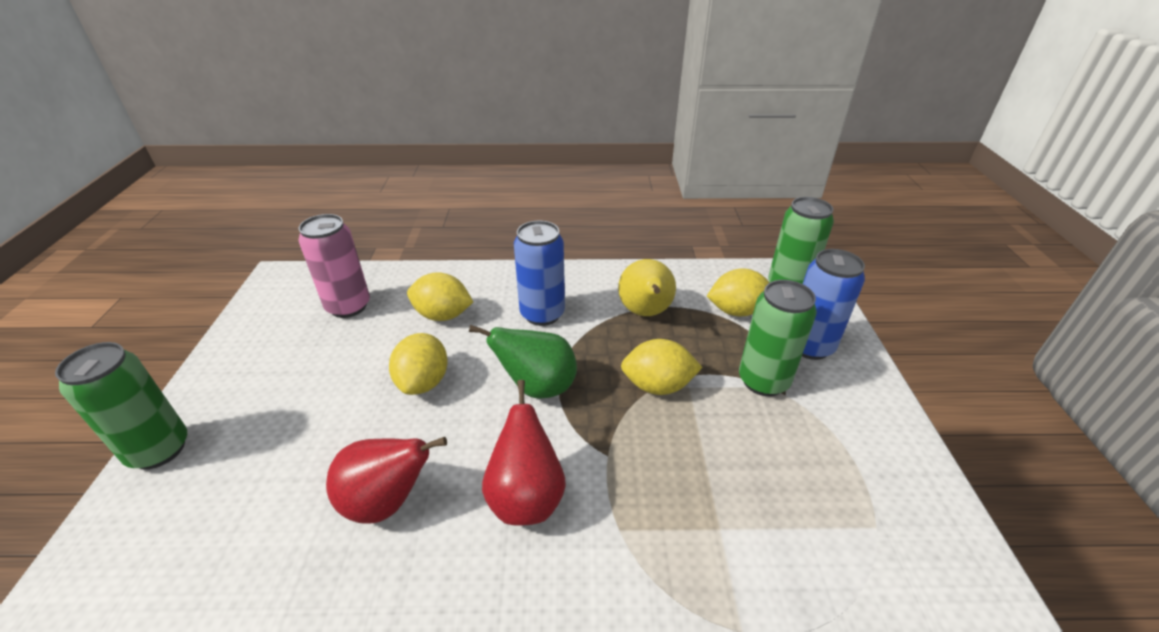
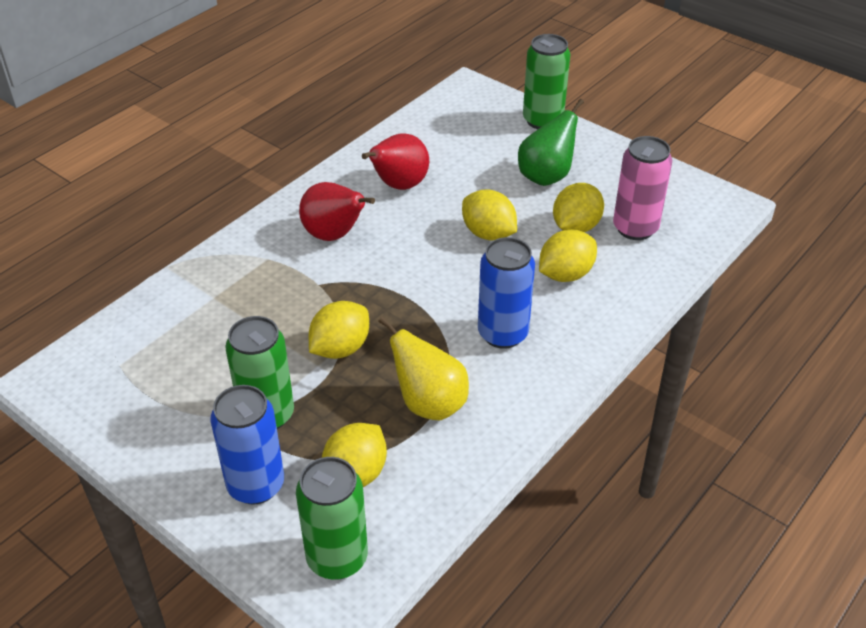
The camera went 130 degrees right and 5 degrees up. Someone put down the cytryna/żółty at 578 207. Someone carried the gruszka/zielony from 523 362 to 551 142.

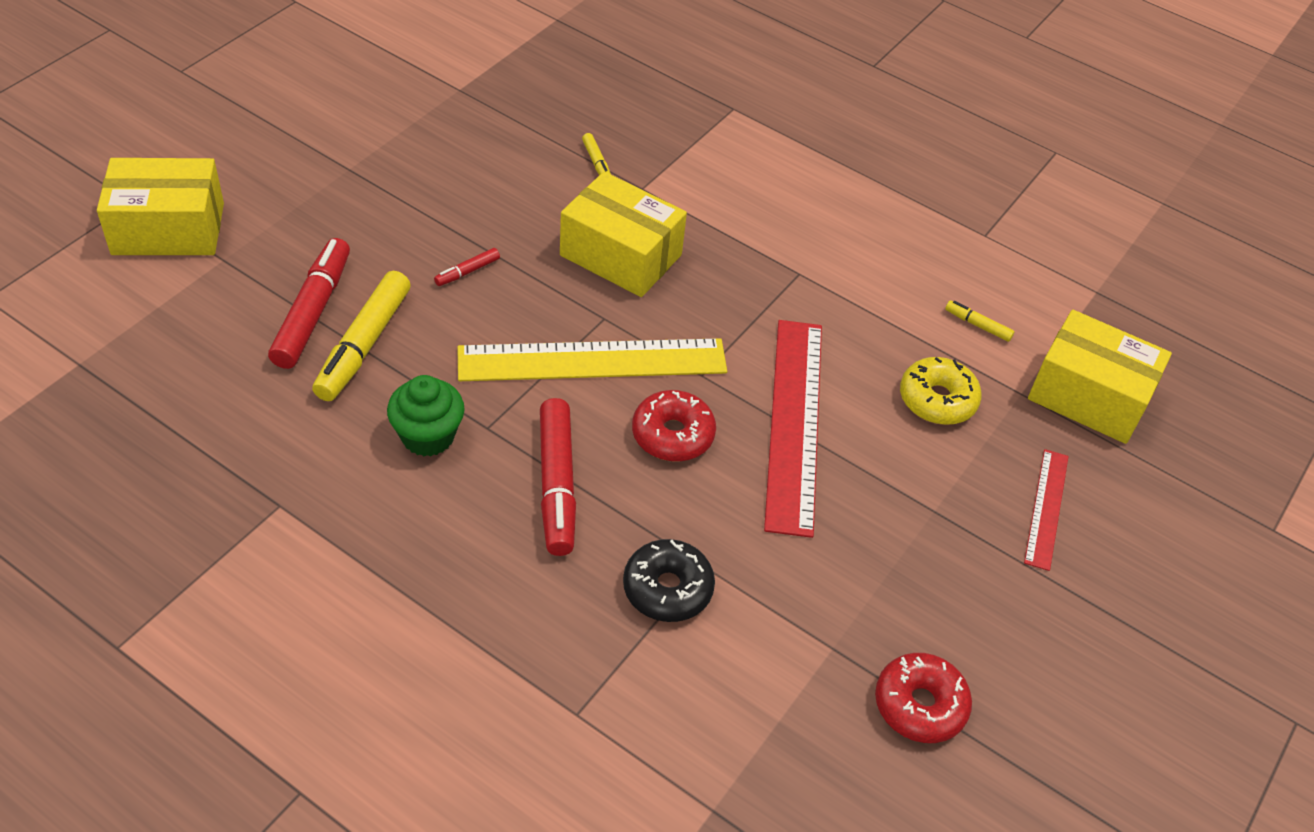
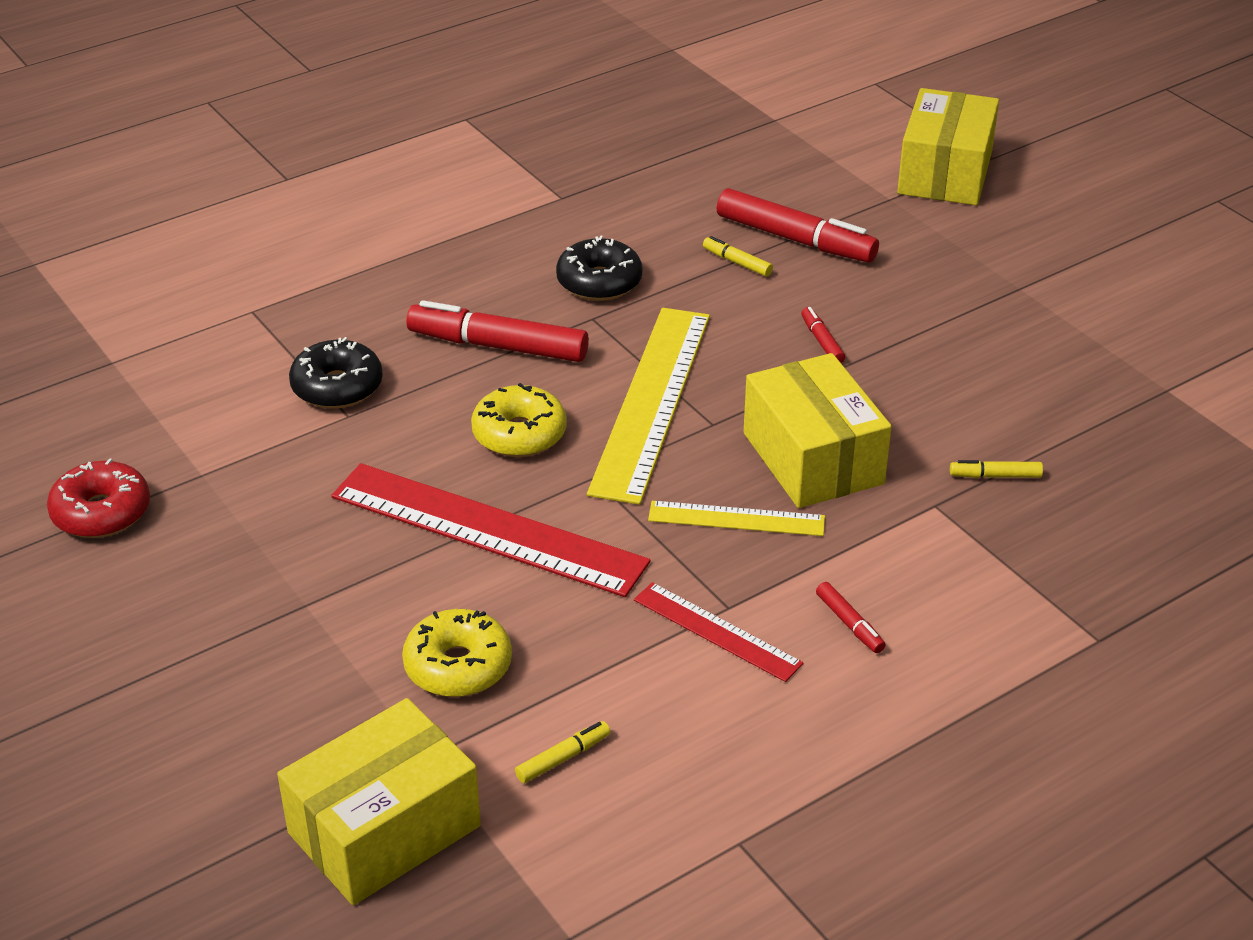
The camera went 115 degrees right and 10 degrees down. Someone put down the linijka/żółty at 736 518. Someone put down the flamaster/czerwony at 851 617. Someone carried the linijka/czerwony from 1046 510 to 718 632. Someone swapped the muffinka/zielony at 426 416 for the donut/czarny at 599 268. Someone repainted the donut/czerwony at 674 426, which became the donut/żółty at 519 420. Someone rotated the pudełko/żółty at 623 234 by 75 degrees counterclockwise. Someone scaled the flamaster/żółty at 361 336 by 0.46.

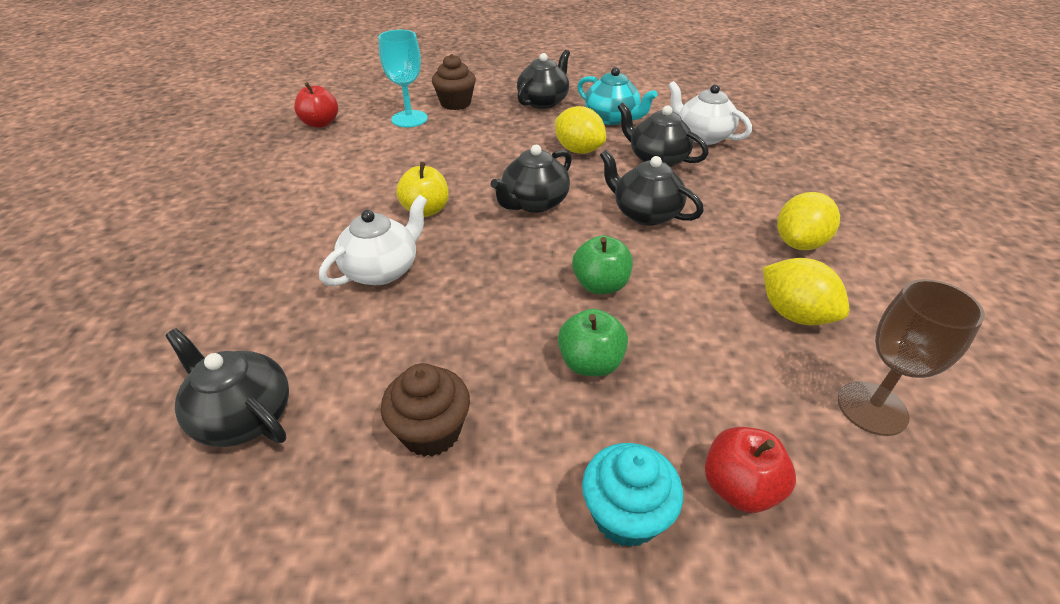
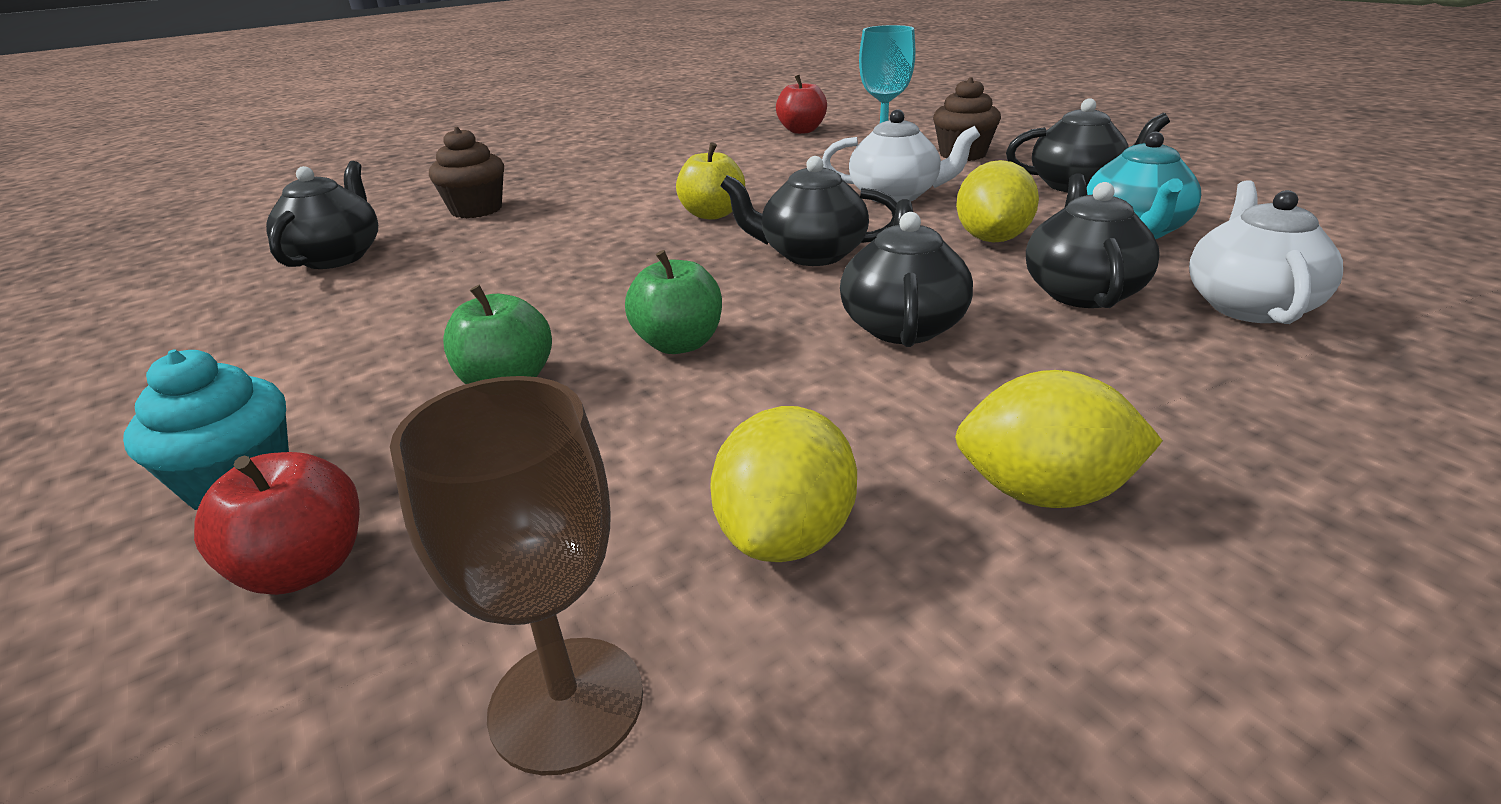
The camera went 60 degrees right and 10 degrees down. Someone carried the imbryk/biały from 373 240 to 901 155. Someone carried the muffinka/brązowy from 425 410 to 466 172.

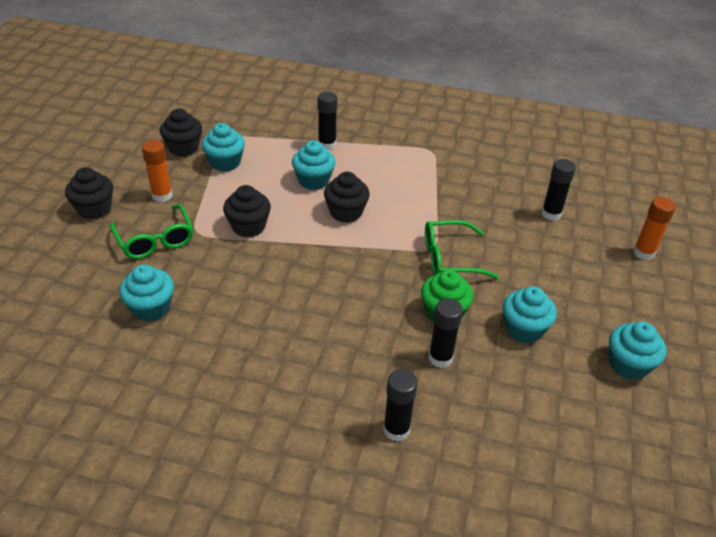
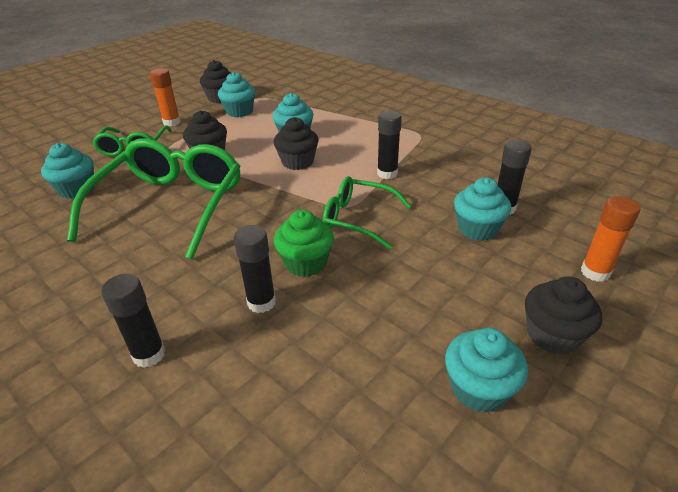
The camera went 30 degrees right and 5 degrees down. Someone put down the okulary/zielony at 154 199. Someone carried the muffinka/czarny from 89 193 to 563 315. Someone carried the klej w sztyfcie/czarny from 327 121 to 389 145. Someone carried the muffinka/turkusowy from 530 314 to 482 209.

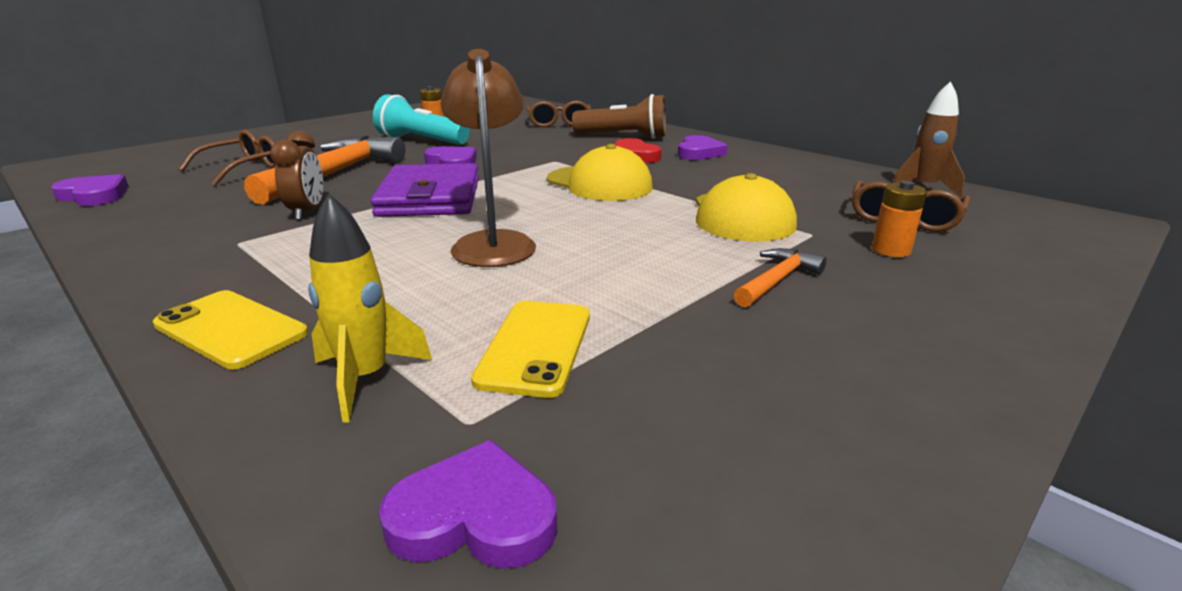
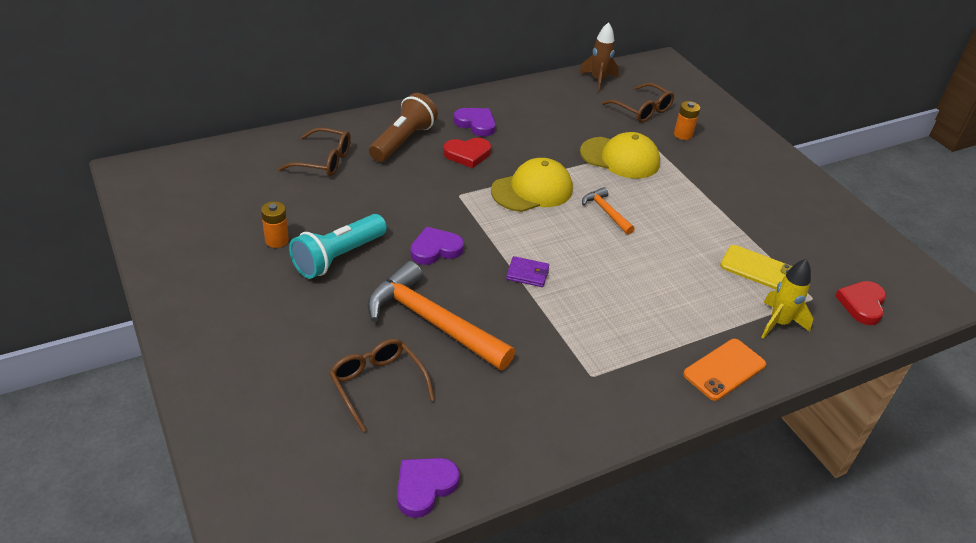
The camera went 75 degrees left and 15 degrees up. Someone took away the budzik/brązowy at 296 175. Someone took away the lampka/brązowy at 488 158. Someone carried the młotek/pomarańczowy from 780 278 to 608 211. Someone repainted the telefon/żółty at 230 329, which became the telefon/pomarańczowy at 724 370. Someone repainted the serce/fioletowy at 468 504, which became the serce/czerwony at 860 303. Someone scaled the portfel/fioletowy at 424 190 by 0.43.

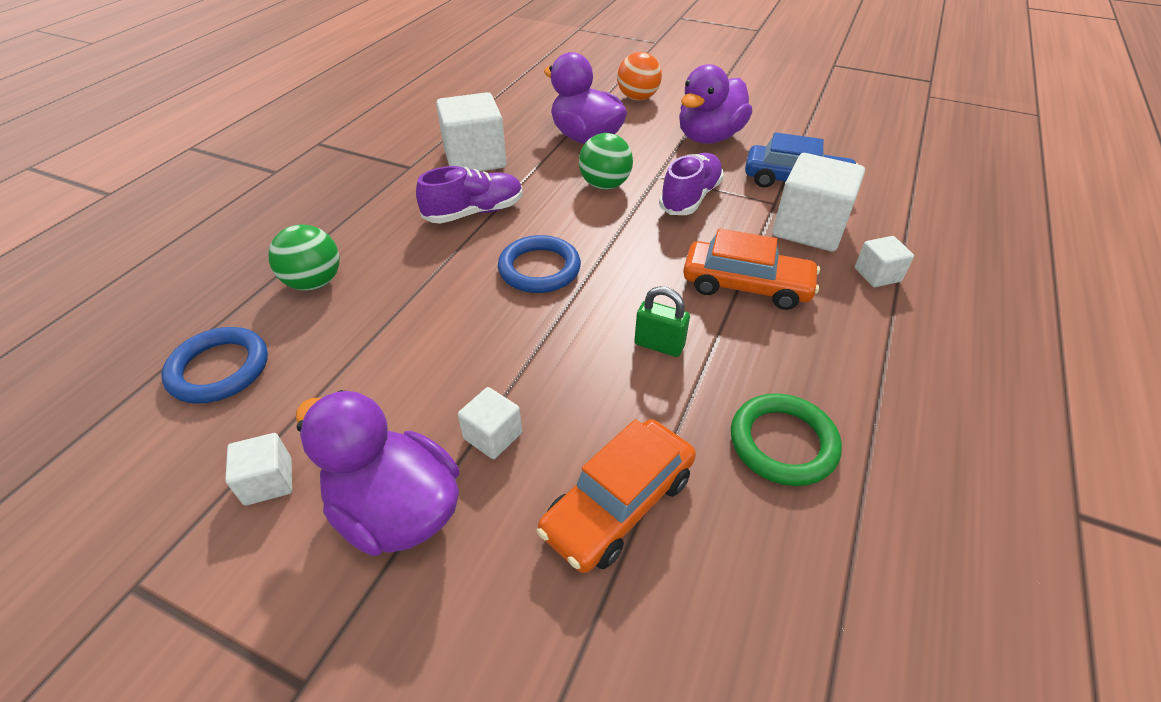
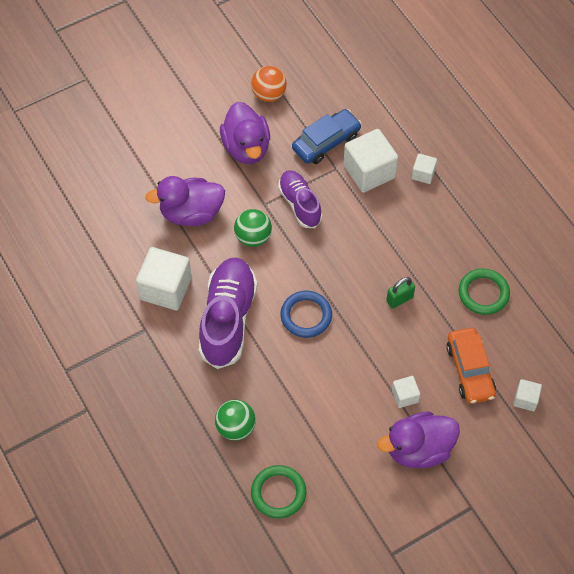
The camera went 55 degrees left and 15 degrees up. Someone took away the samochód/pomarańczowy at 751 269. Someone carried the sześcian/biały from 258 469 to 527 395. Someone carried the piłka/pomarańczowy from 639 76 to 269 84. Someone repainted the pierścień/niebieski at 214 365, which became the pierścień/zielony at 279 492. Someone scaled the but/fioletowy at 469 195 by 1.65.

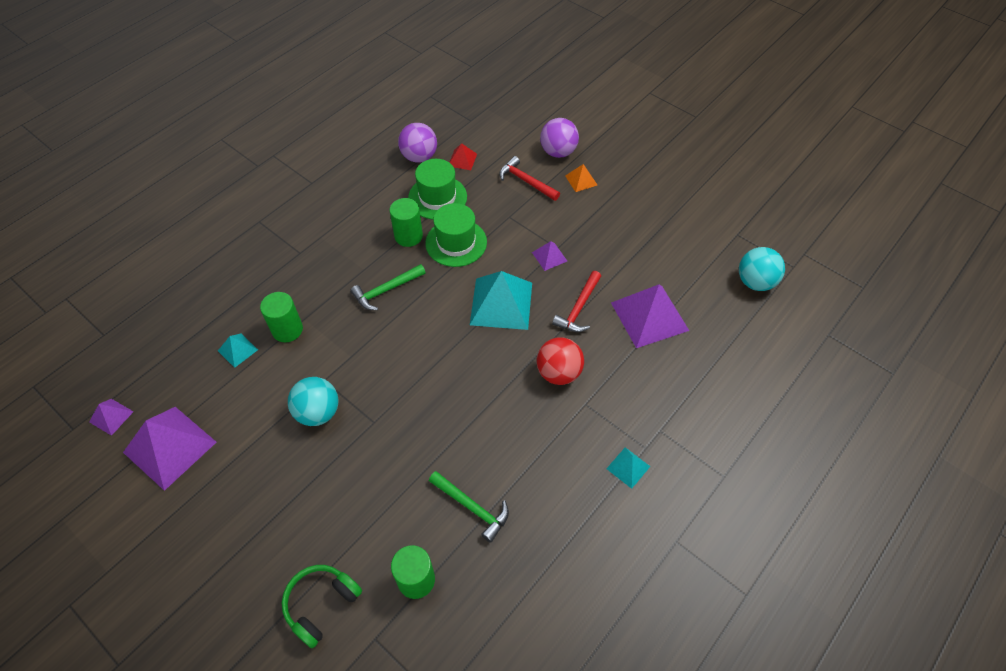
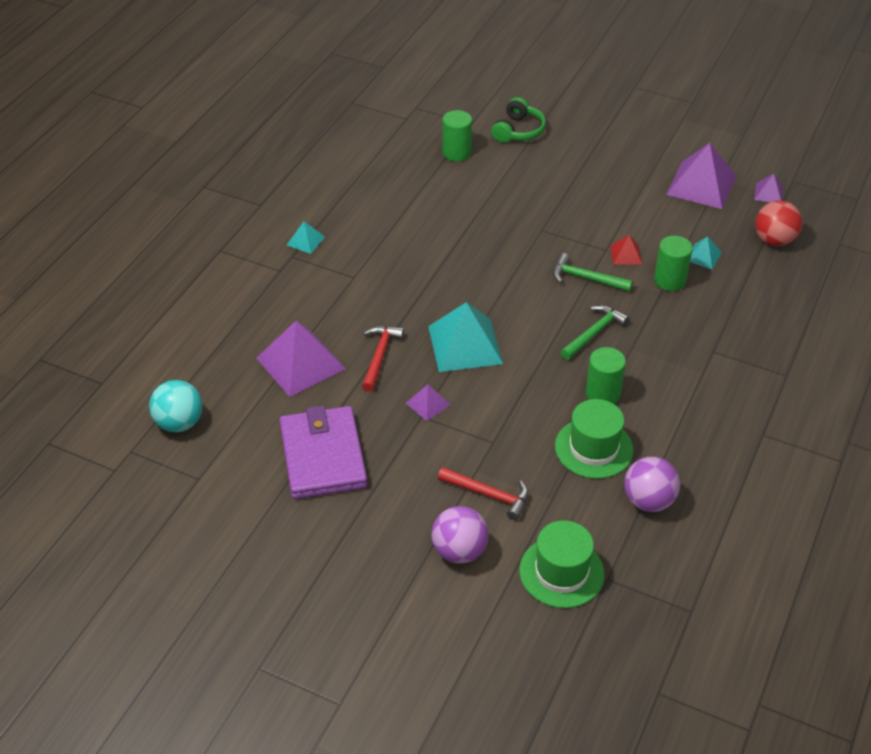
The camera went 165 degrees right and 10 degrees down. Someone took away the piłka/turkusowy at 313 401. Someone took away the piramida/pomarańczowy at 581 178. Someone put down the portfel/fioletowy at 324 452. Someone carried the kapelusz/zielony from 456 235 to 561 564. Someone carried the młotek/zielony from 469 507 to 593 272. Someone carried the piramida/czerwony from 463 156 to 626 250. Someone carried the piłka/czerwony from 560 361 to 778 223.

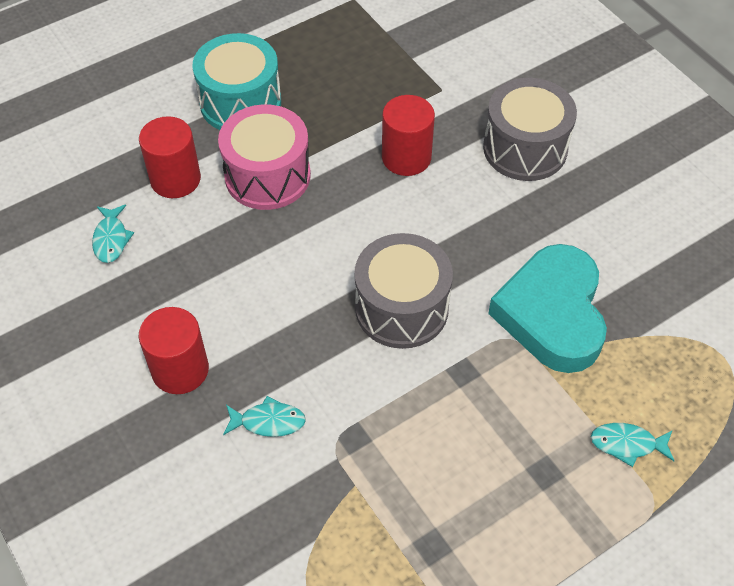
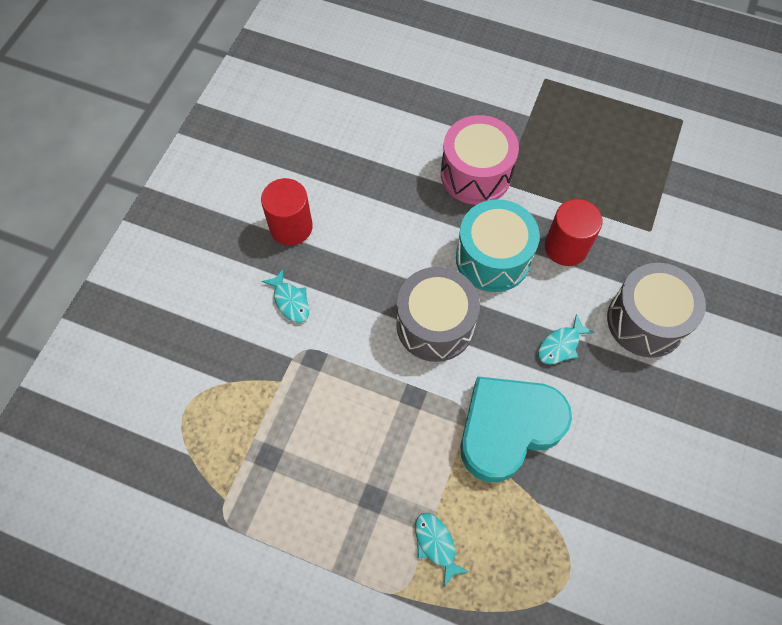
The camera went 55 degrees right and 10 degrees up. Someone took away the walec/czerwony at 170 157. Someone carried the ryba/turkusowy from 113 234 to 566 339. Someone carried the bęben/turkusowy from 236 81 to 498 245.

